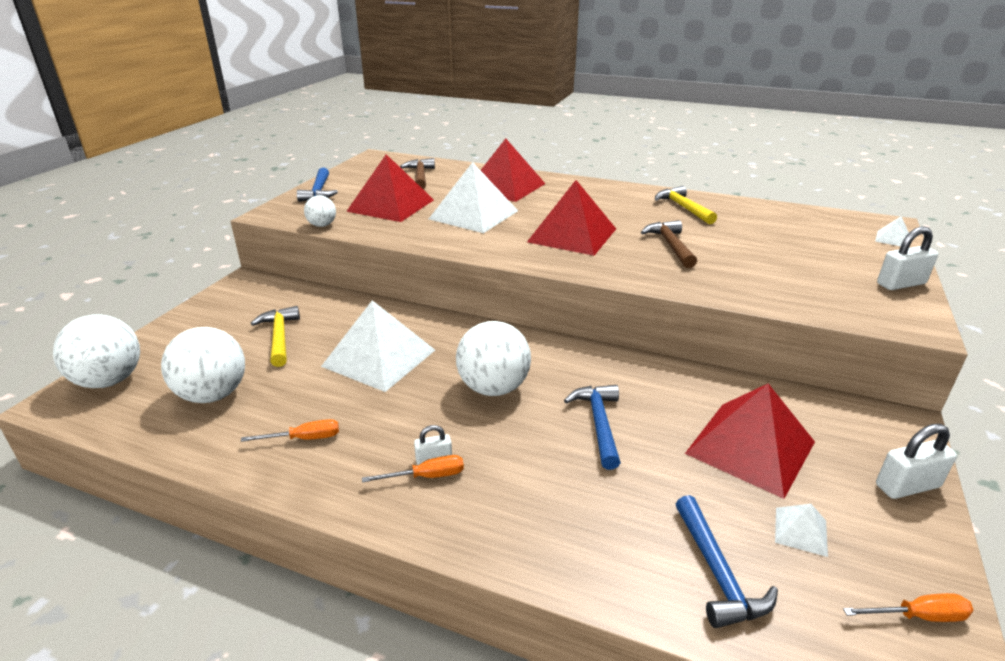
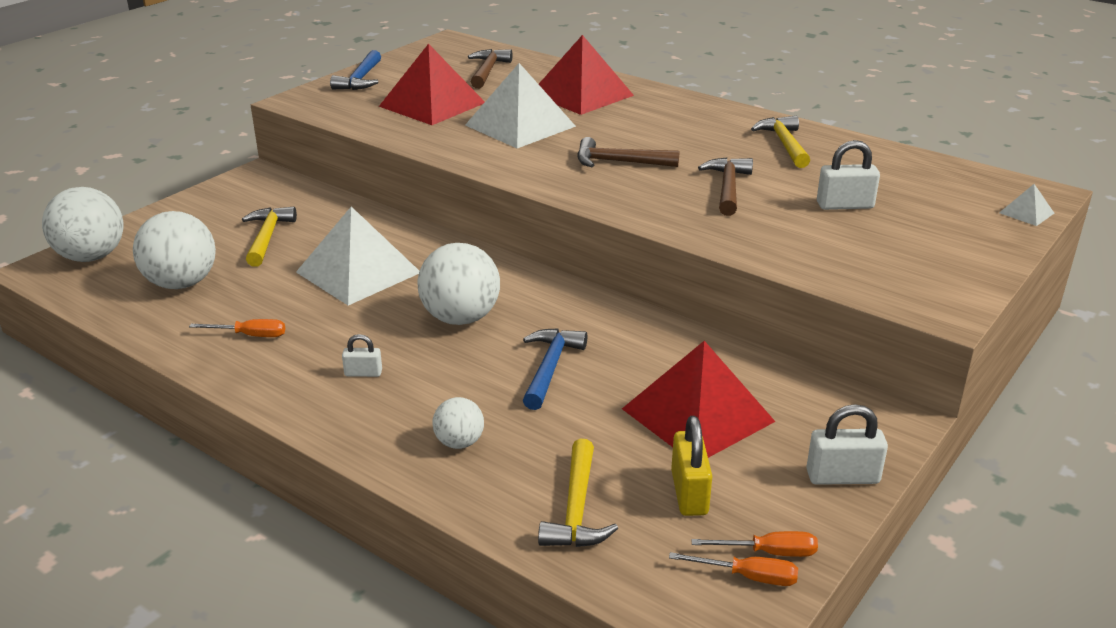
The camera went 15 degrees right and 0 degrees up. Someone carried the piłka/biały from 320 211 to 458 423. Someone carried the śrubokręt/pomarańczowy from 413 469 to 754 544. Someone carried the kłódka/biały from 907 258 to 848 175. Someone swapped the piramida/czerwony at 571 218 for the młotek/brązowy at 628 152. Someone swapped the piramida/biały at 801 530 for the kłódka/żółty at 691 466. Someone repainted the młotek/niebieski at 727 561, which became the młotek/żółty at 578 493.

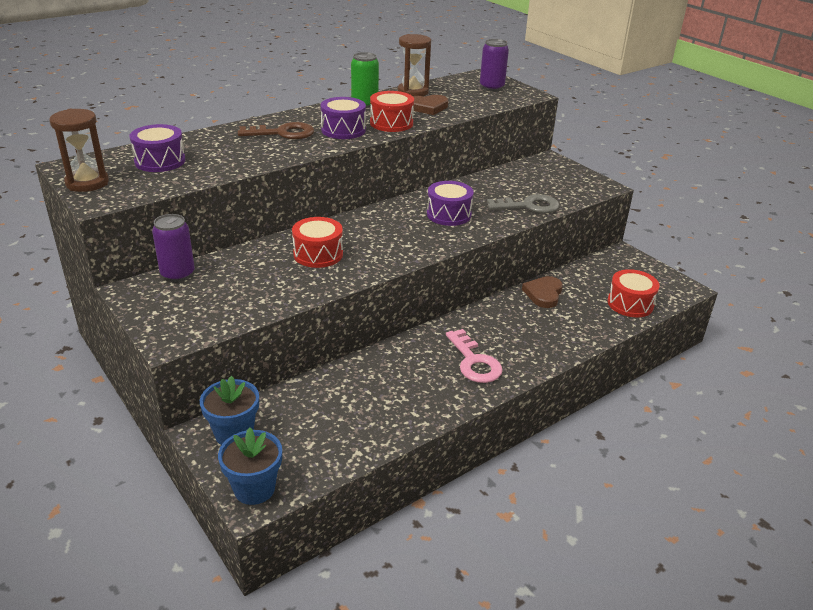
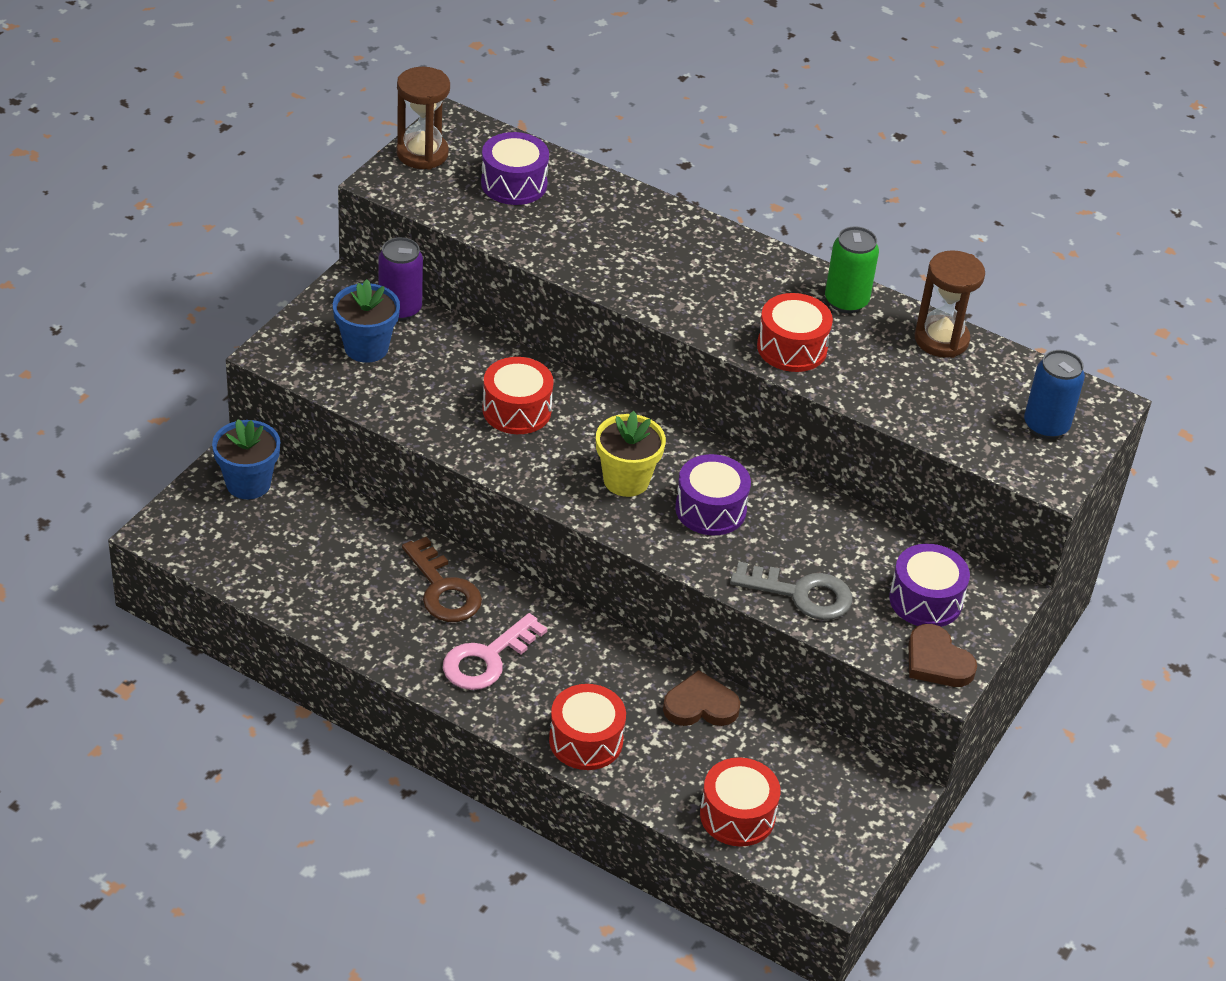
The camera went 65 degrees right and 10 degrees up. Someone put down the bęben/czerwony at 587 727. Someone put down the doniczka/żółty at 631 454. Someone carried the doniczka/niebieski from 250 466 to 366 321. Someone carried the klucz/brązowy from 276 130 to 442 579. Someone carried the bęben/fioletowy from 343 118 to 929 585. Someone carried the serce/brązowy from 430 105 to 942 655. Someone repainted the puszka/fioletowy at 494 65, which became the puszka/niebieski at 1054 394. Someone rotated the klucz/szary at 523 203 by 45 degrees counterclockwise.

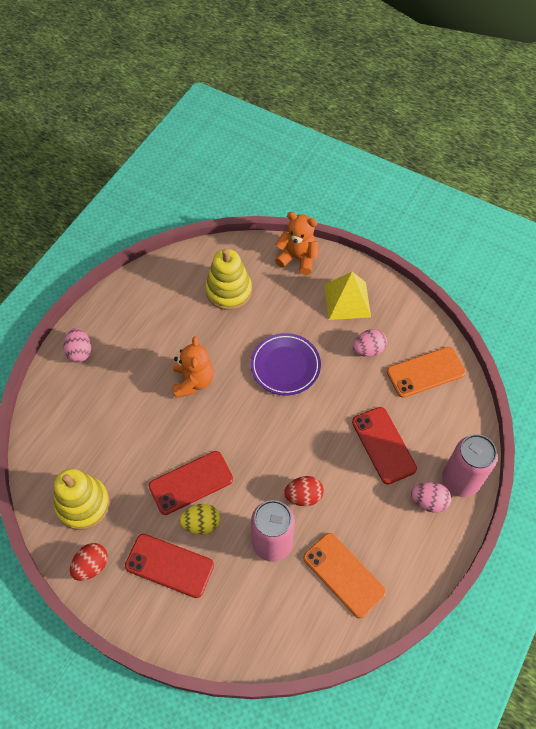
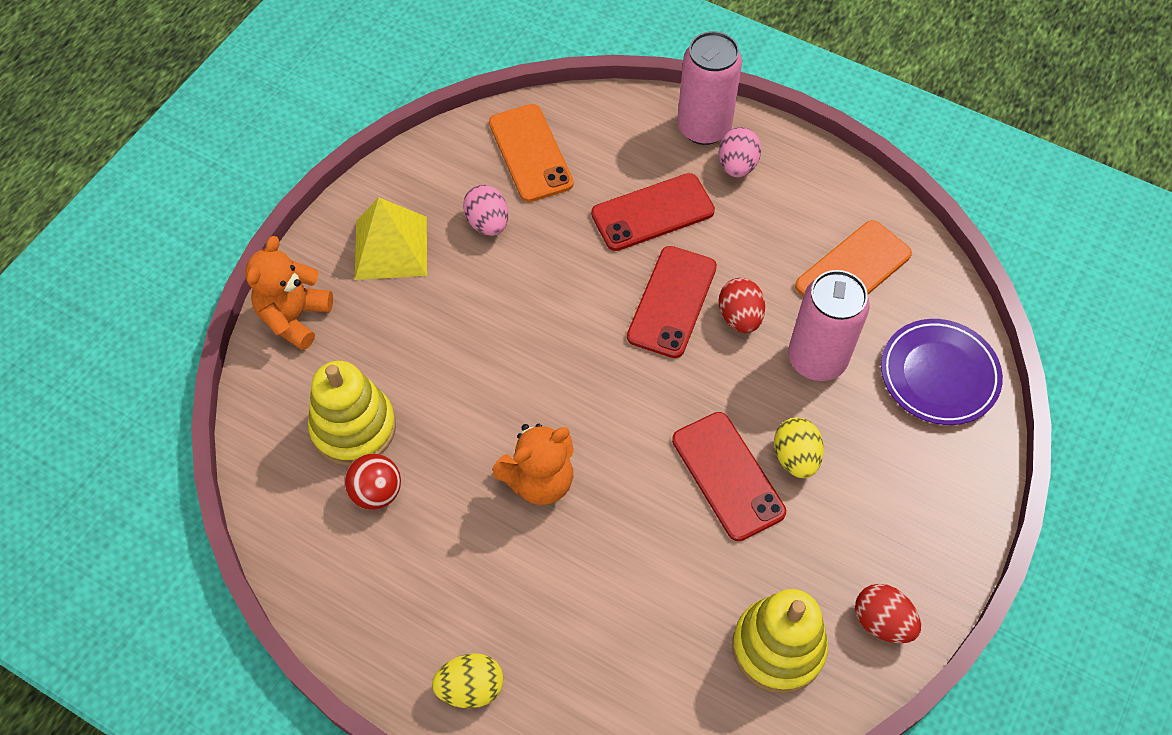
The camera went 90 degrees left and 0 degrees up. Someone put down the piłka/czerwony at 372 482. Someone carried the telefon/czerwony from 169 566 to 672 302. Someone carried the talerz/fioletowy from 286 364 to 942 372. Someone repainted the jajko/różowy at 77 345, which became the jajko/żółty at 467 680. Someone rotated the miś/pomarańczowy at 193 367 by 150 degrees clockwise.

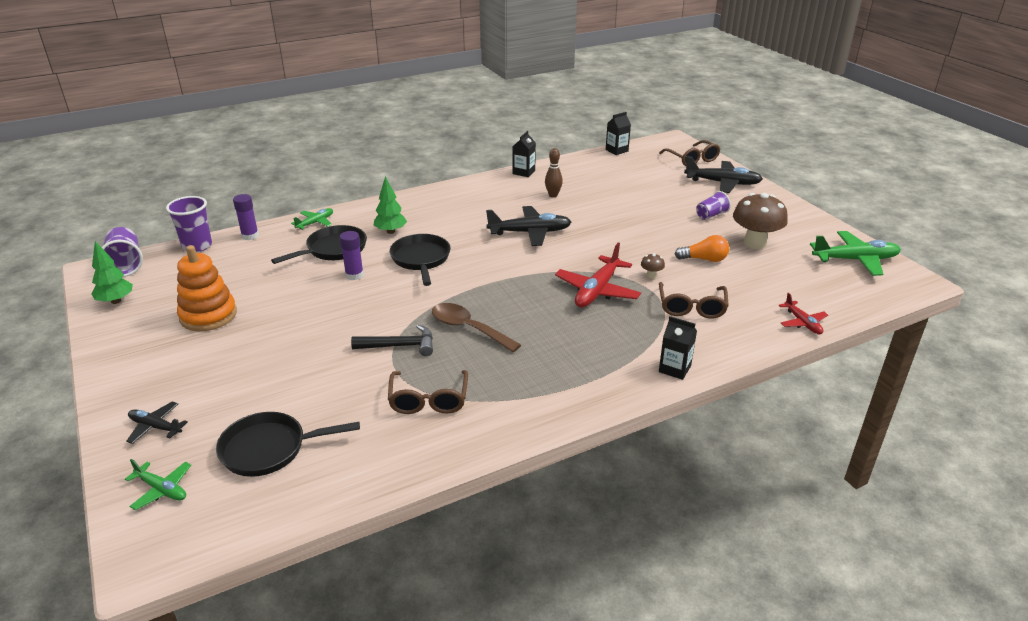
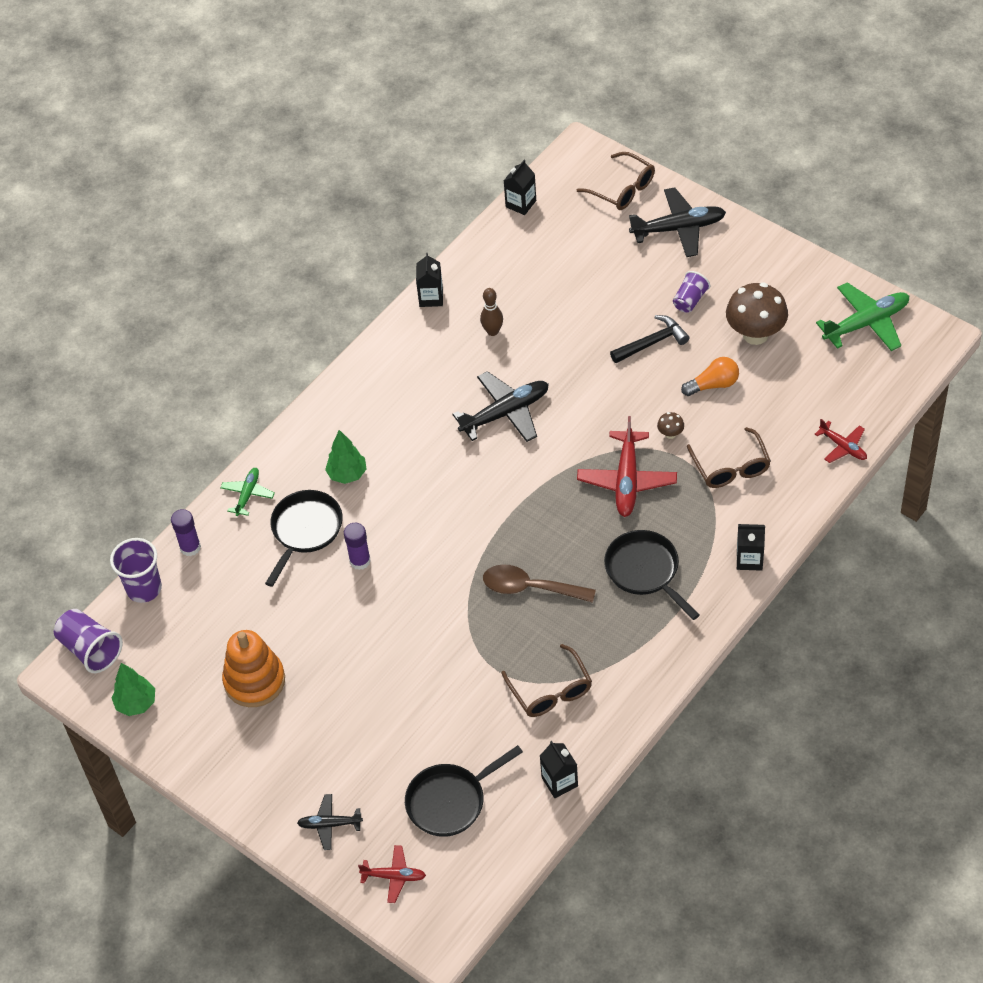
The camera went 20 degrees left and 20 degrees up. Someone put down the karton mleka/czarny at 559 769. Someone carried the młotek/czarny from 392 340 to 650 339. Someone carried the patelnia/czarny from 420 260 to 652 575. Someone repainted the samolot/zielony at 158 484, which became the samolot/czerwony at 392 874.

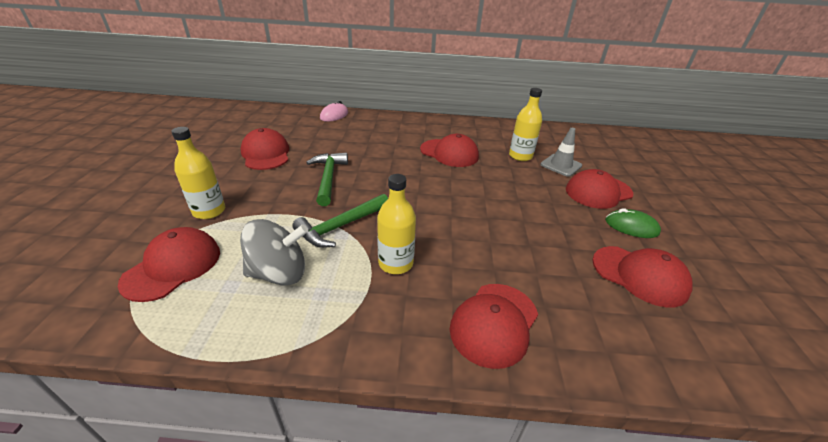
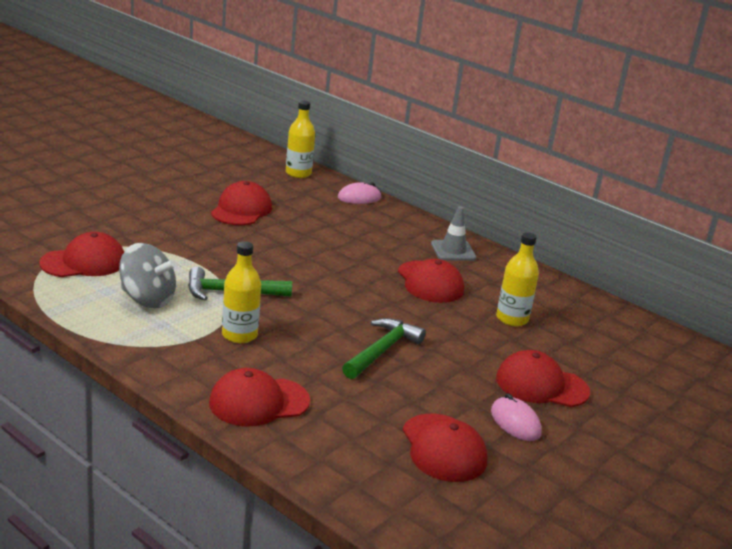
The camera went 35 degrees right and 10 degrees down. Someone carried the butelka/żółty from 198 173 to 300 139. Someone carried the młotek/zielony from 327 179 to 384 348. Someone carried the pachołek/szary from 561 152 to 453 233. Someone repainted the myszka/zielony at 633 223, which became the myszka/różowy at 516 417.

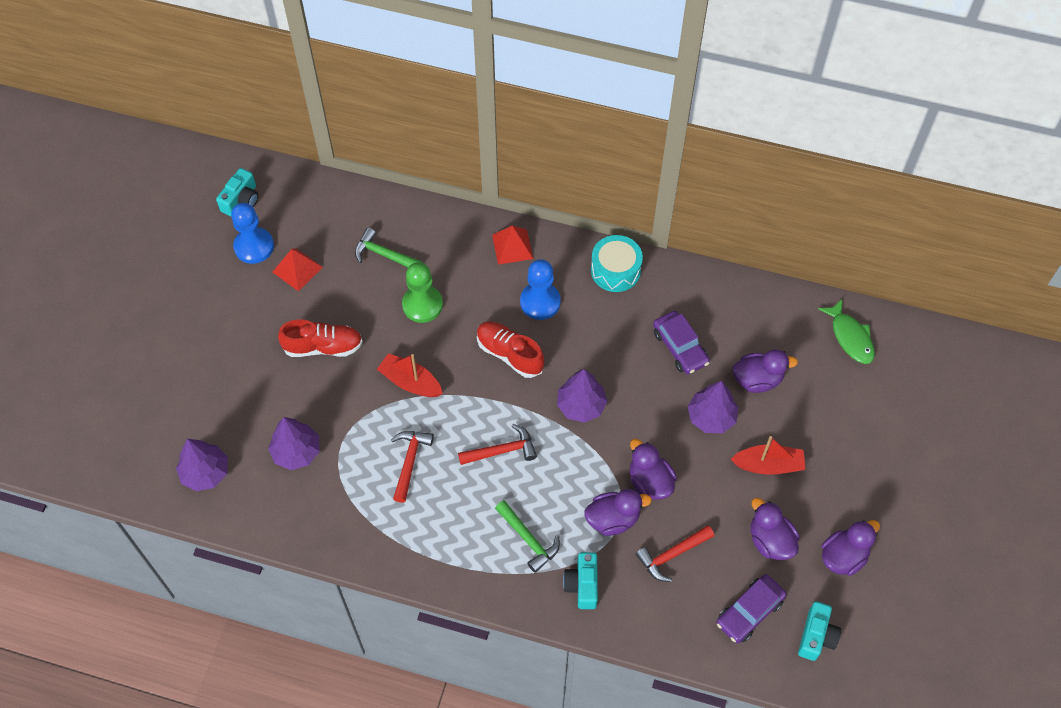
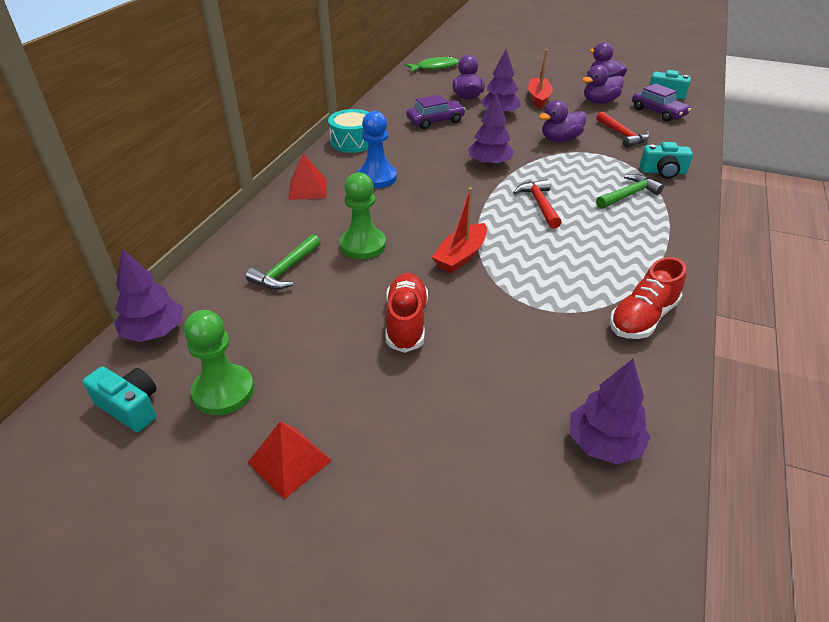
The camera went 85 degrees left and 20 degrees down. Someone took away the młotek/czerwony at 412 467. Someone took away the kaczka/fioletowy at 618 512. Someone carried the drzewko/fioletowy from 294 443 to 148 295. Someone carried the piramida/czerwony from 297 269 to 289 460. Someone carried the but/czerwony from 510 349 to 648 298. Someone repainted the pionek/niebieski at 252 233, which became the pionek/zielony at 219 362.

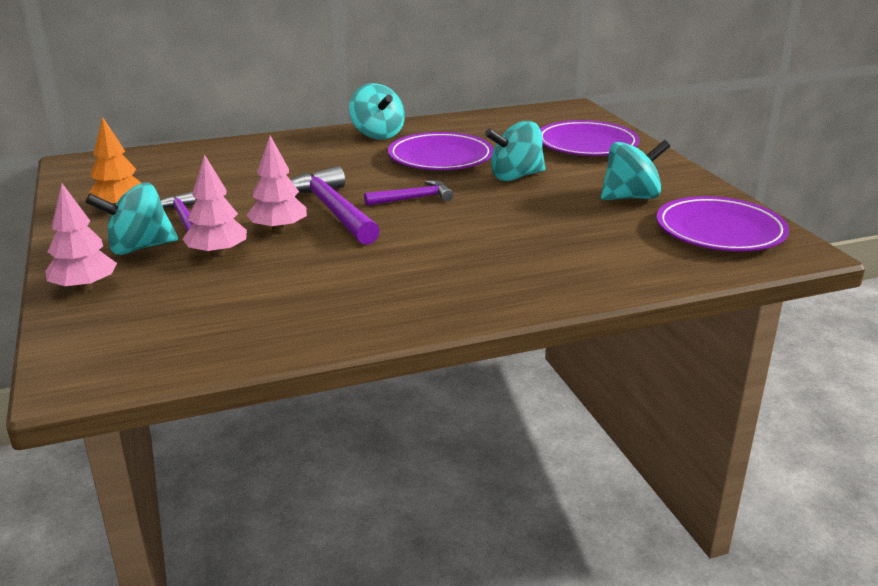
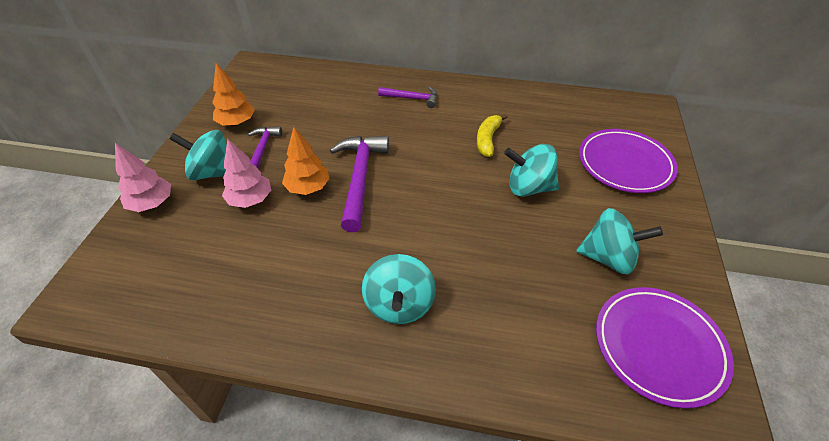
The camera went 30 degrees right and 20 degrees up. Someone carried the bączek/turkusowy from 377 111 to 399 289. Someone carried the młotek/fioletowy from 408 193 to 407 97. Someone swapped the talerz/fioletowy at 441 151 for the banan/żółty at 492 135. Someone repainted the drzewko/różowy at 277 184, which became the drzewko/pomarańczowy at 306 161.

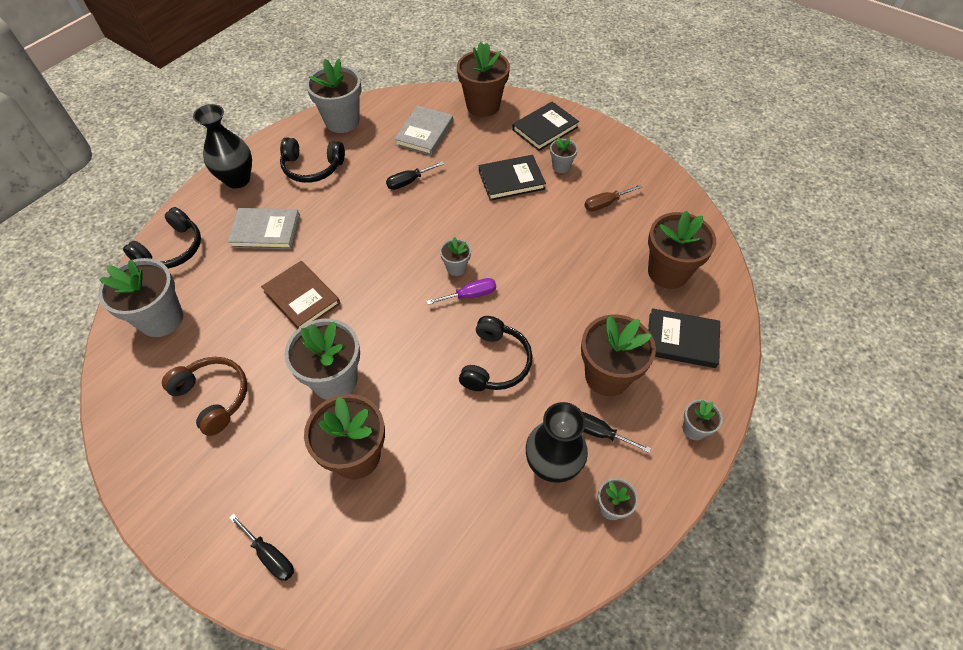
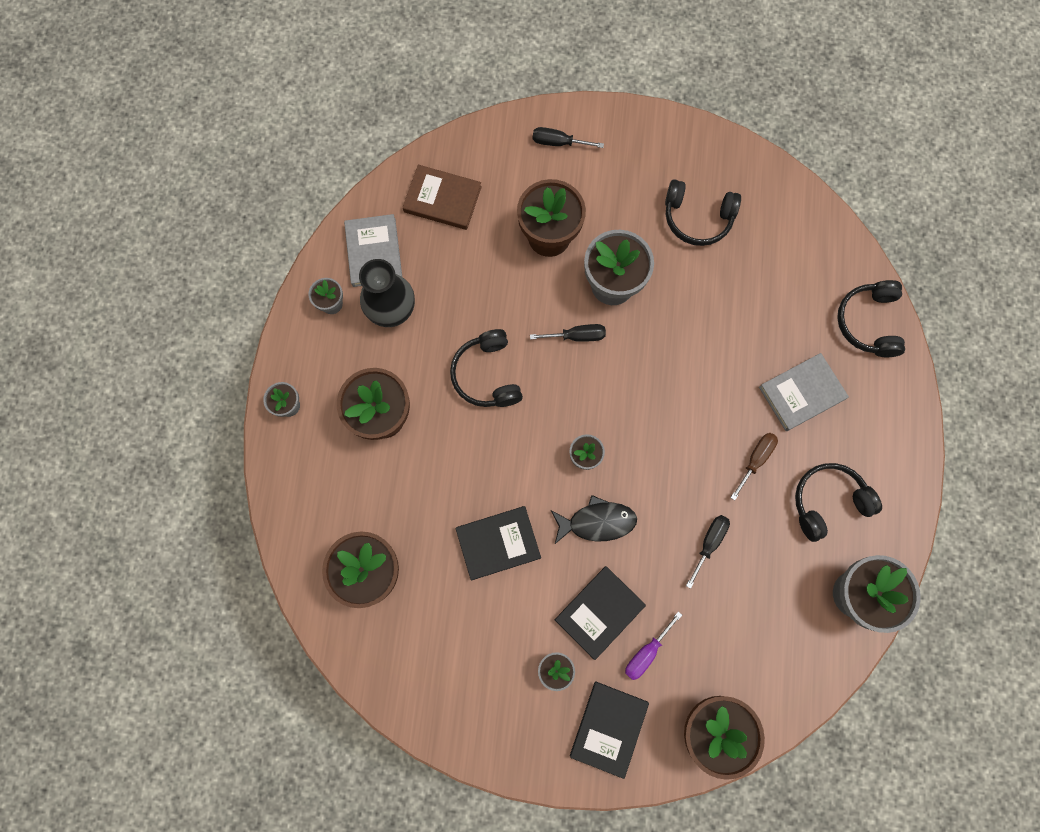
The camera went 150 degrees right and 20 degrees up. Someone took away the doniczka/szary at 140 297. Someone took away the wazon/czarny at 222 146. Someone put down the ryba/czarny at 594 519. Someone carried the książka/brązowy from 300 295 to 442 197. Someone carried the książka/szary from 423 130 to 373 250. Someone carried the śrubokręt/fioletowy from 461 291 to 653 645. Someone carried the śrubokręt/czarny from 616 432 to 568 333. Someone carried the śrubokręt/brązowy from 613 198 to 754 466. Someone carried the książka/czarny from 684 338 to 498 543. Someone repainted the słuchawki/brązowy at 204 396, which became the słuchawki/czarny at 703 212.

